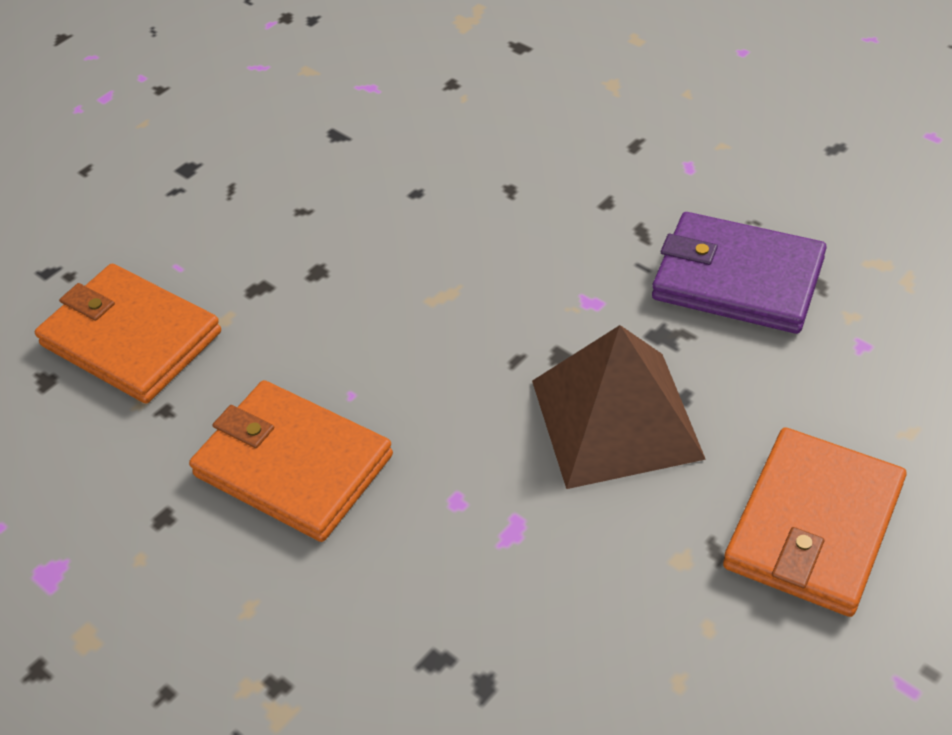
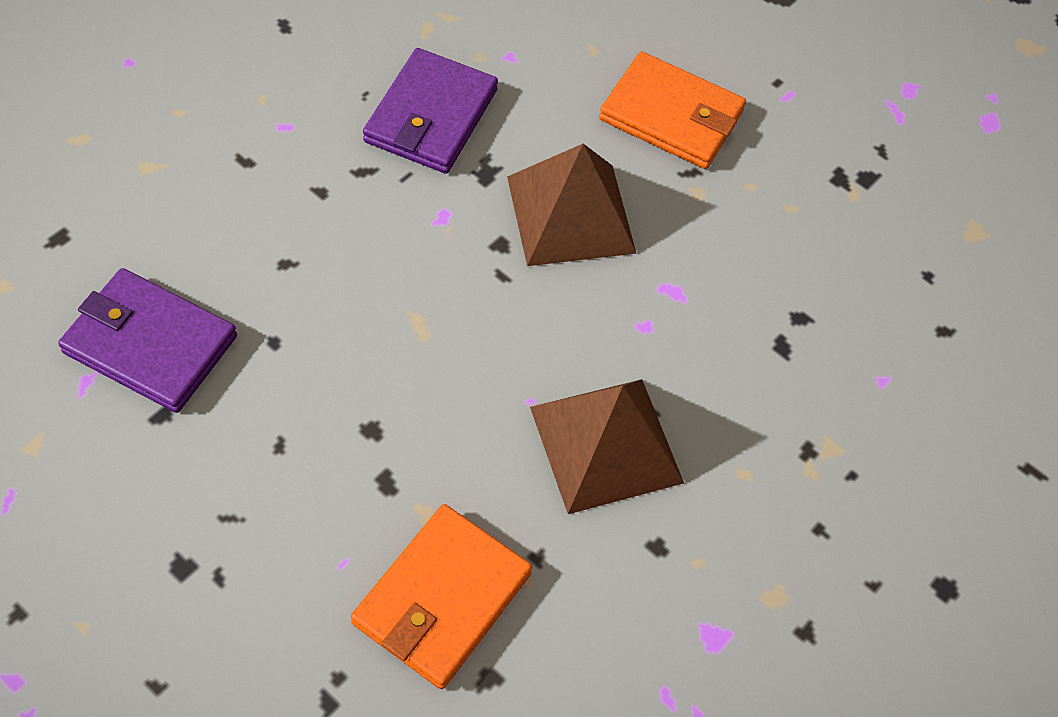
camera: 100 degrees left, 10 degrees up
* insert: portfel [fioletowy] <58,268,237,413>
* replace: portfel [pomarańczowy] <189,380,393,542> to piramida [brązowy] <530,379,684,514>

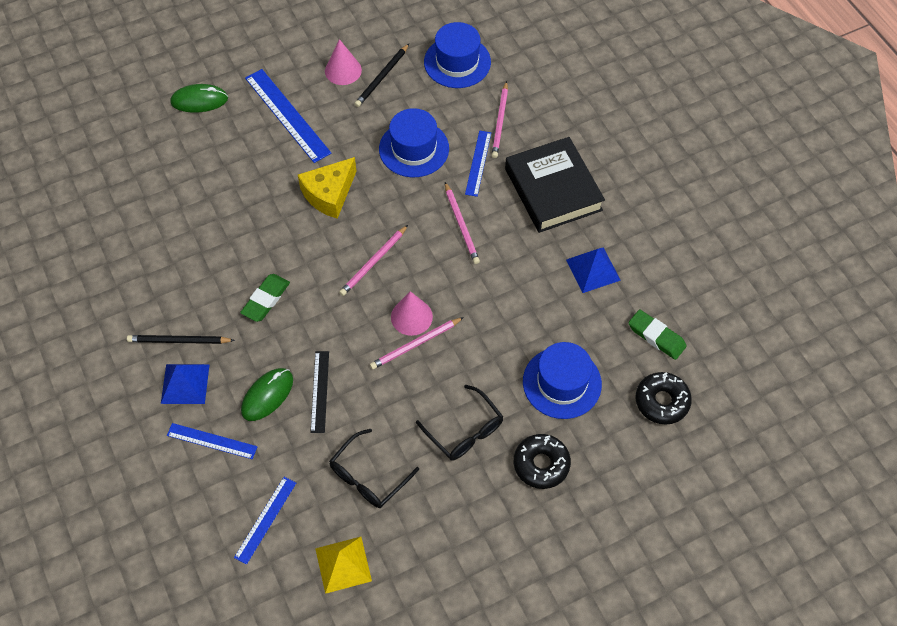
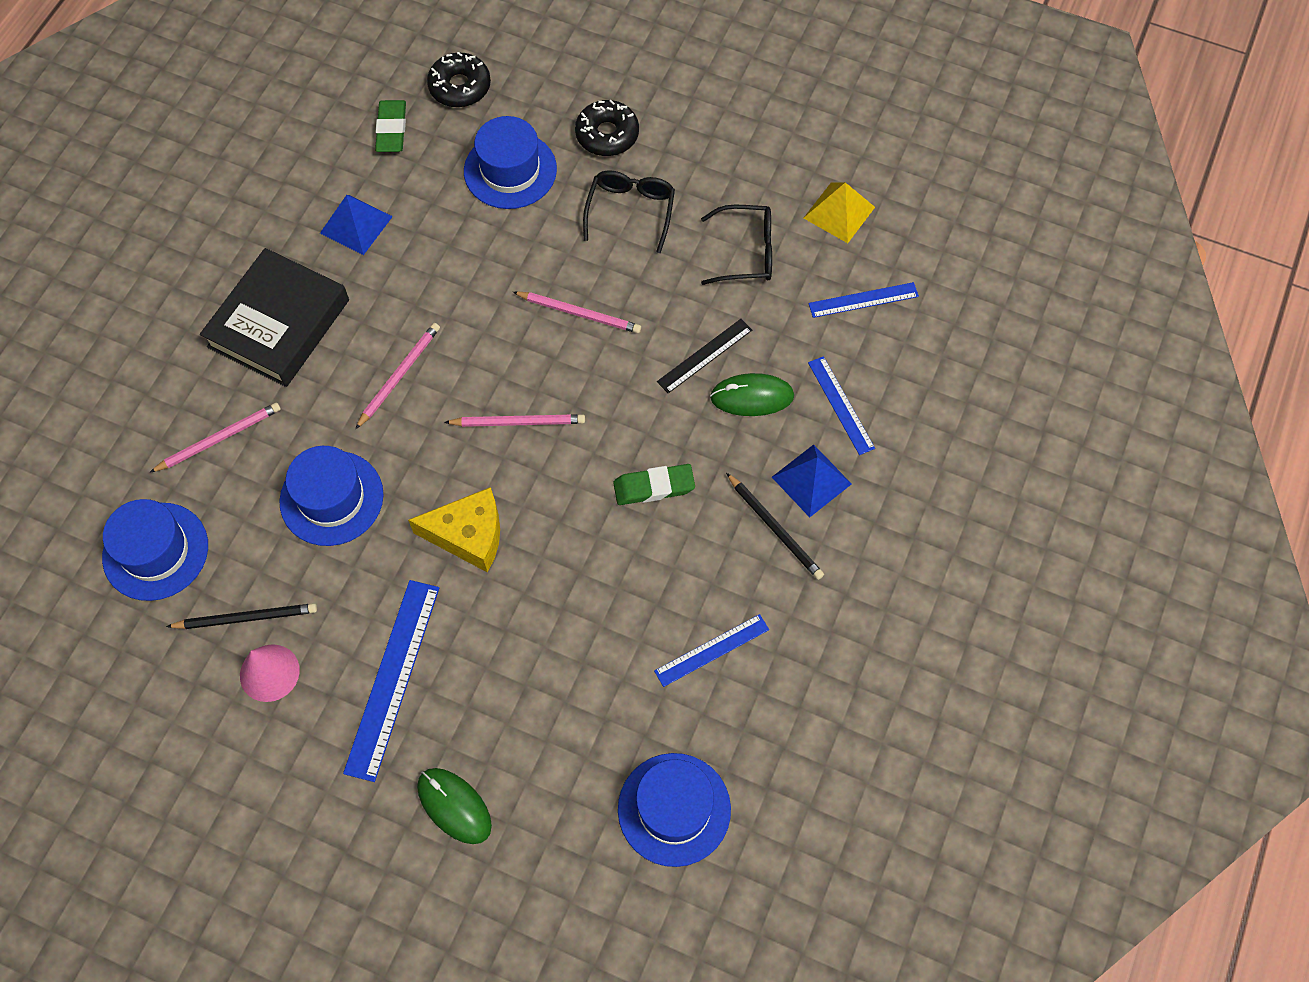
camera: 130 degrees left, 5 degrees up
* delete: stożek [różowy] <391,291,433,336>
* insert: kapelusz [niebieski] <618,753,731,867>
* move: linijka [niebieski] <465,131,491,197> to <654,614,769,687>

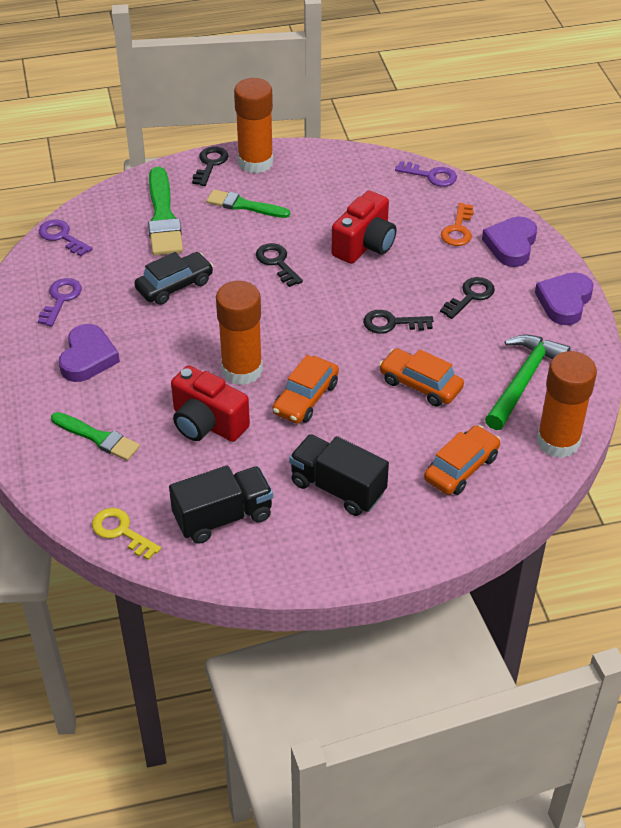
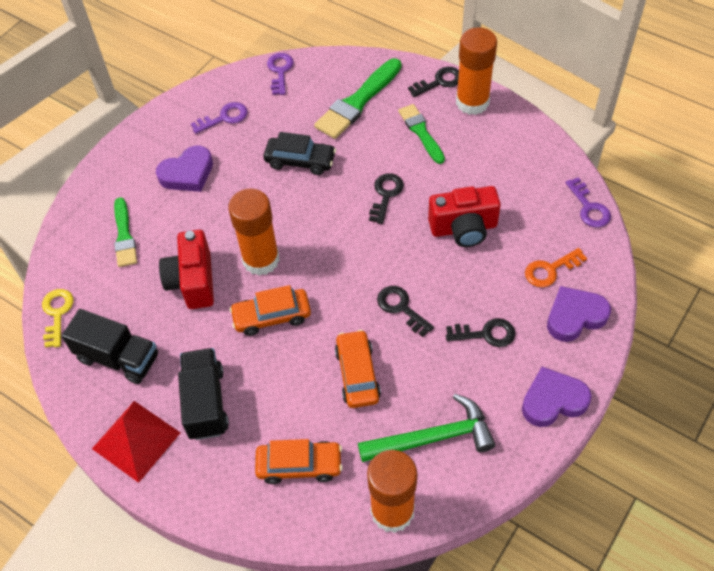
camera: 50 degrees right, 10 degrees up
* insert: piramida [czerwony] <92,401,181,483>

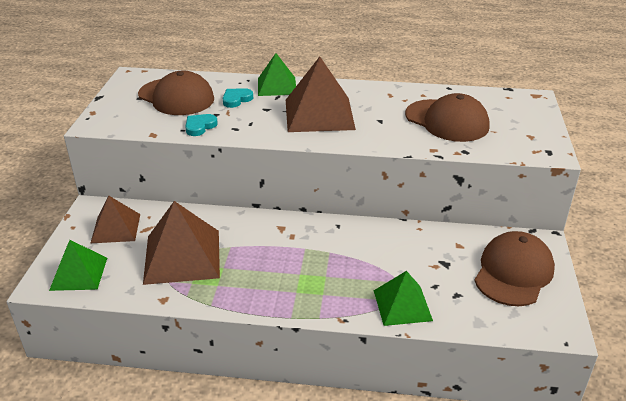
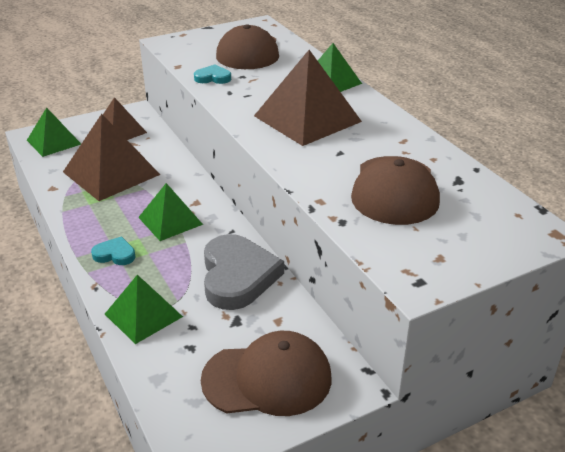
camera: 55 degrees right, 0 degrees up
* insert: piramida [zielony] <138,183,203,241>
* insert: serce [szary] <204,234,284,310>
* move: serce [turkusowy] <223,88,253,108> to <91,236,136,265>

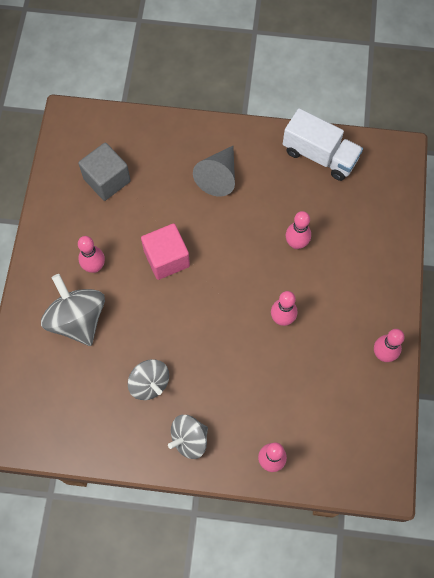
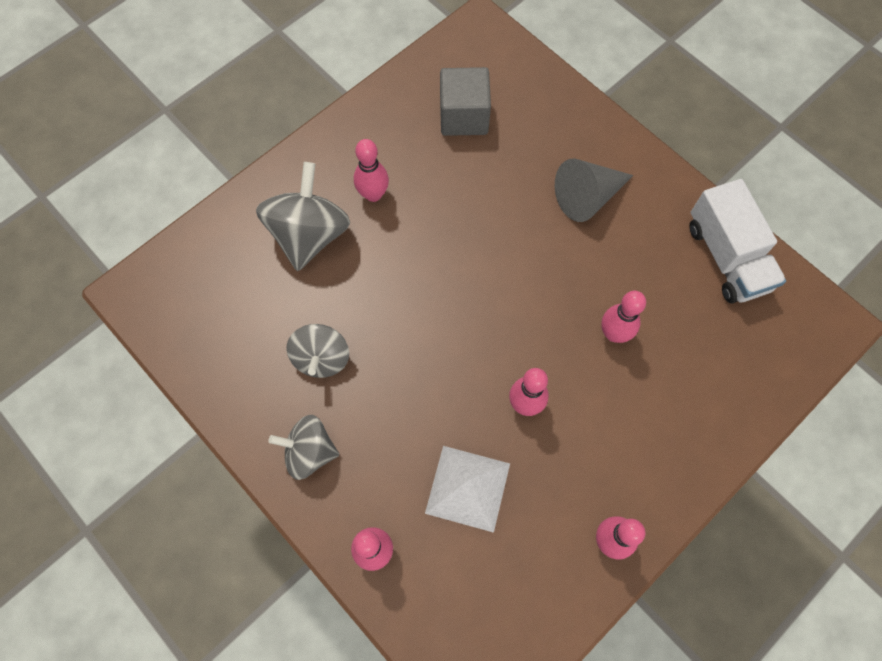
camera: 40 degrees right, 0 degrees up
* delete: sześcian [różowy] <141,223,190,280>
* insert: piramida [biały] <425,446,510,533>

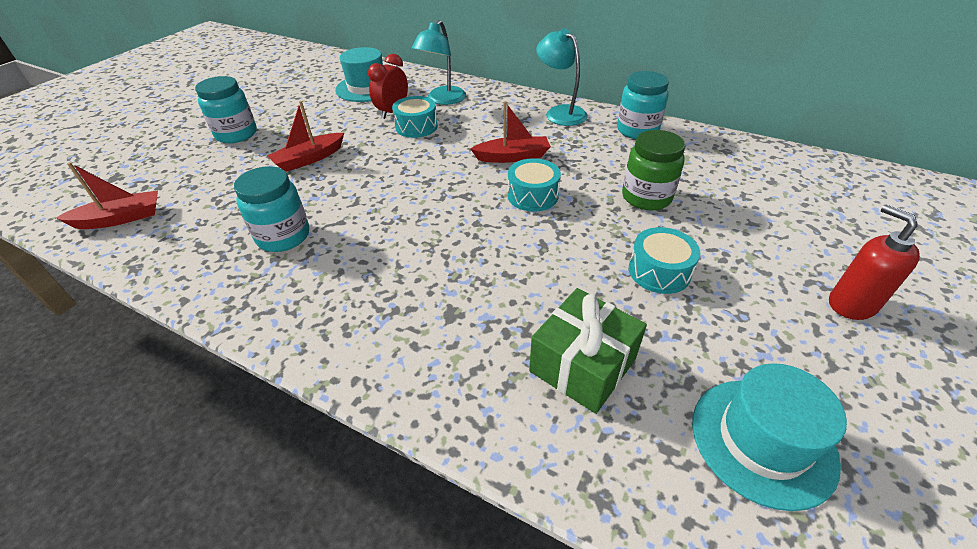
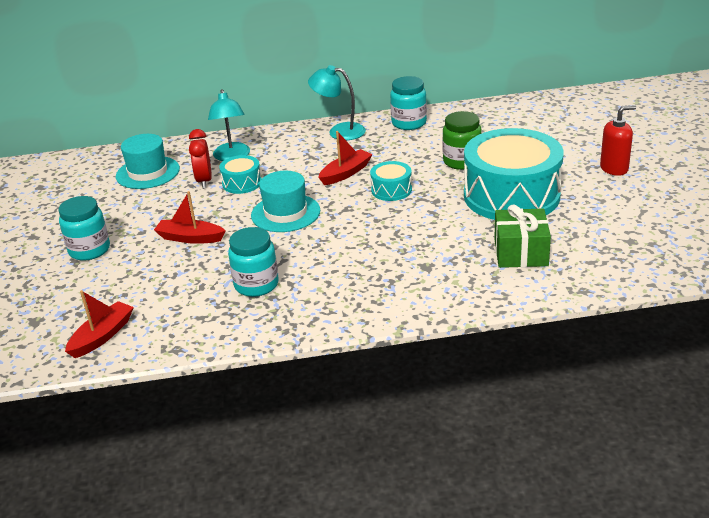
camera: 35 degrees left, 10 degrees down
* move: kapelusz [turkusowy] <692,363,847,511> to <251,171,320,232>
* rotate: łódka [czerwony] <267,101,344,172> = <154,191,226,244> 90 degrees clockwise
* rotate: dozownik mydła [czerwony] <829,204,920,320> = <600,105,636,176> 135 degrees clockwise
* resize: bęben [turkusowy] <629,227,700,294> = <464,128,564,220> x2.28

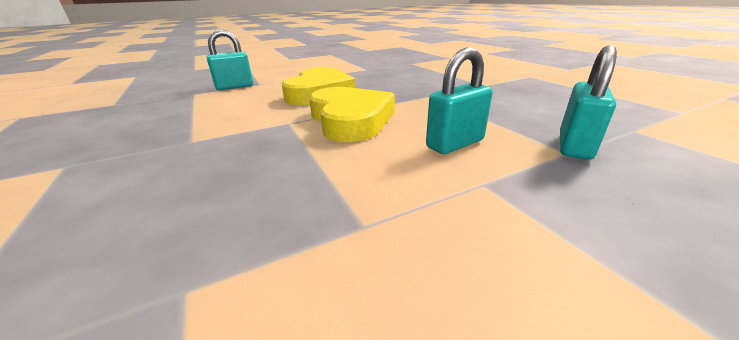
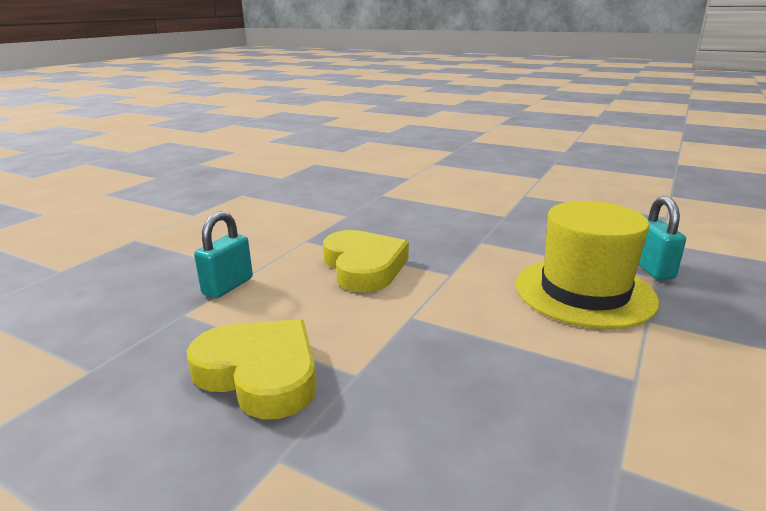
camera: 35 degrees left, 5 degrees down
* move: serce [żółty] <309,87,395,142> to <187,319,317,419>
* replace: kłódka [turkusowy] <426,47,493,154> to kapelusz [żółty] <516,201,659,329>

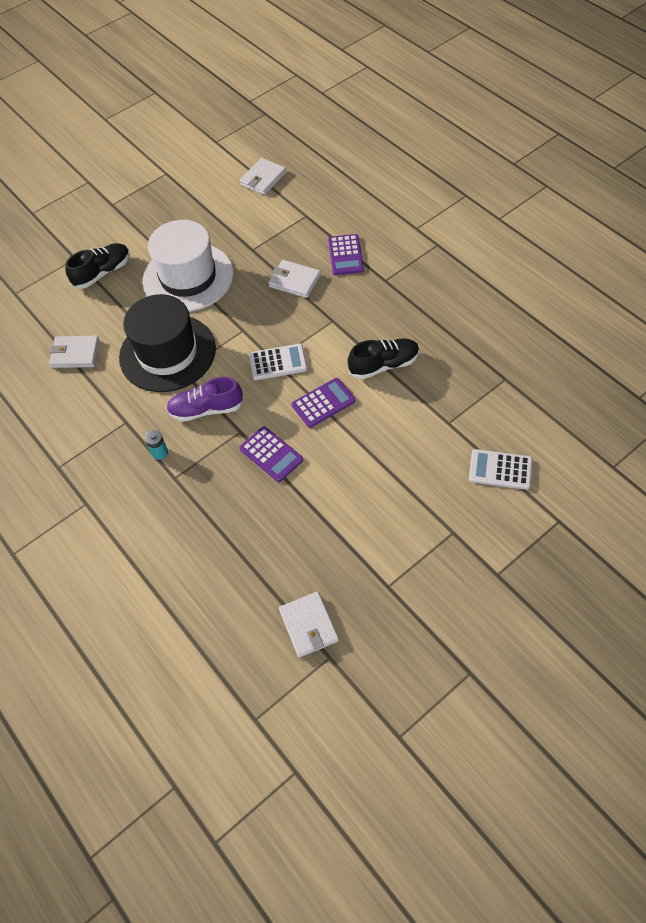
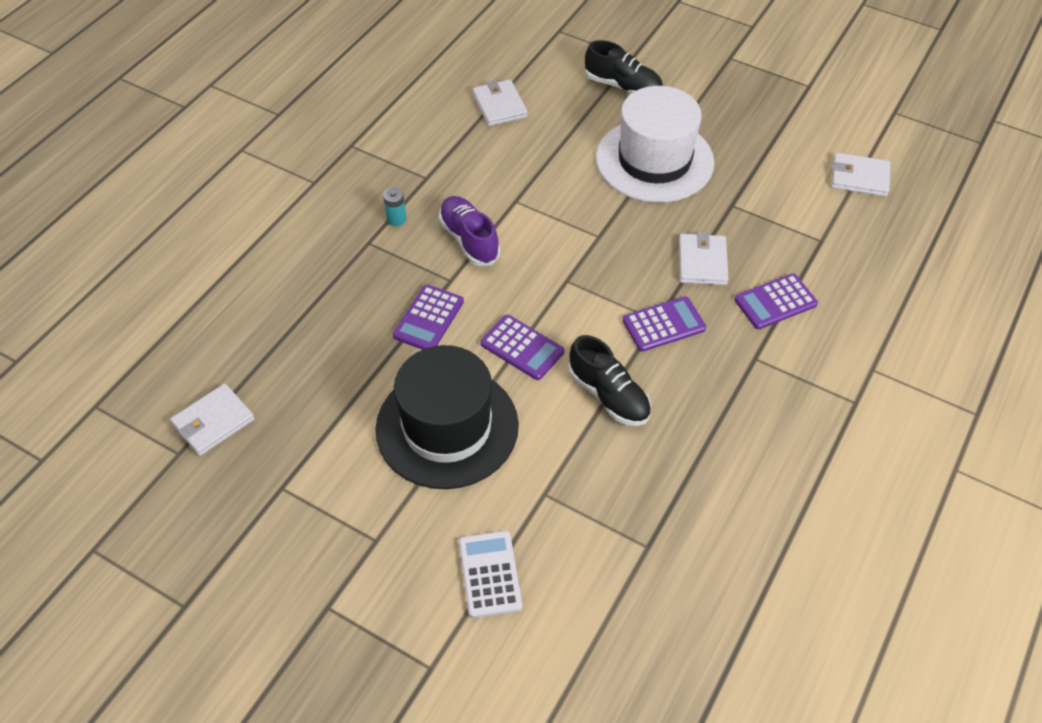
camera: 65 degrees right, 5 degrees down
* delete: kalkulator [biały] <249,344,307,380>
* insert: kalkulator [fioletowy] <622,296,706,352>
* move: kapelusz [czarny] <119,294,216,392> to <375,345,519,489>

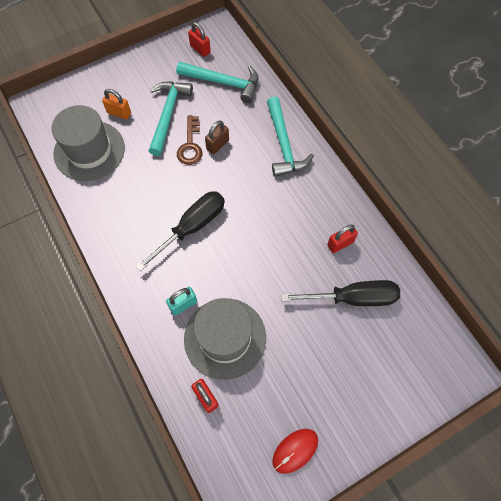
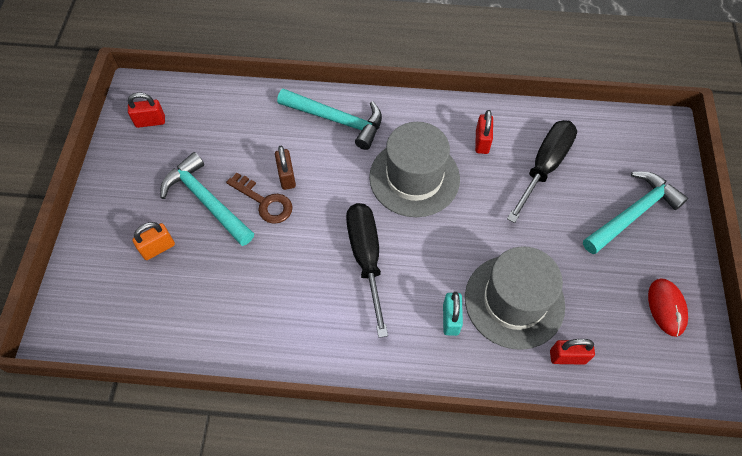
camera: 55 degrees left, 5 degrees down
* move: kapelusz [szary] <52,105,125,181> to <369,122,460,217>
* move: młotek [turkusowy] <176,62,259,103> to <583,172,688,254>

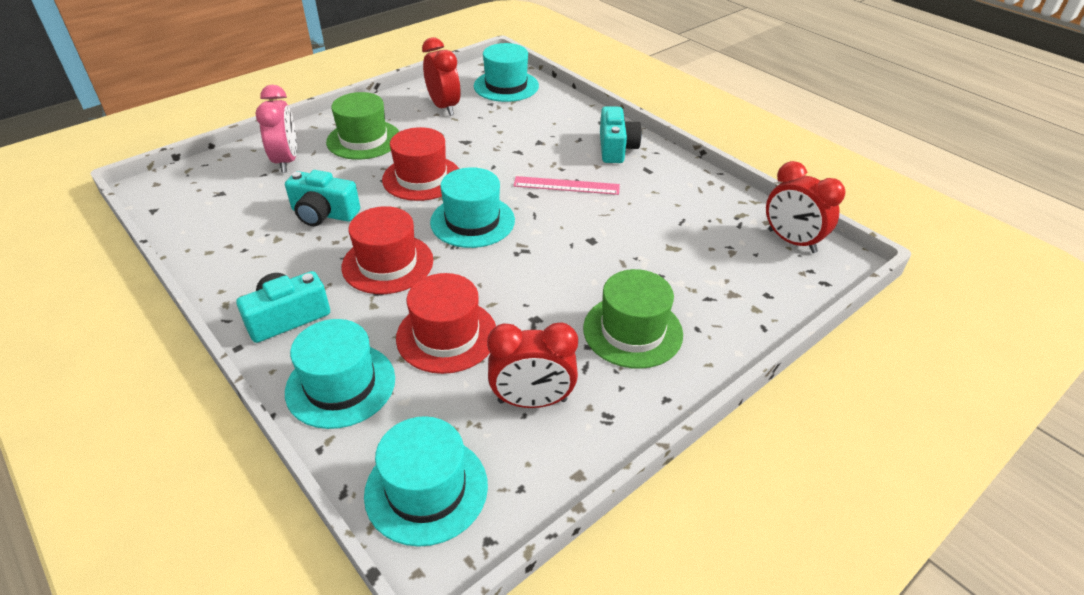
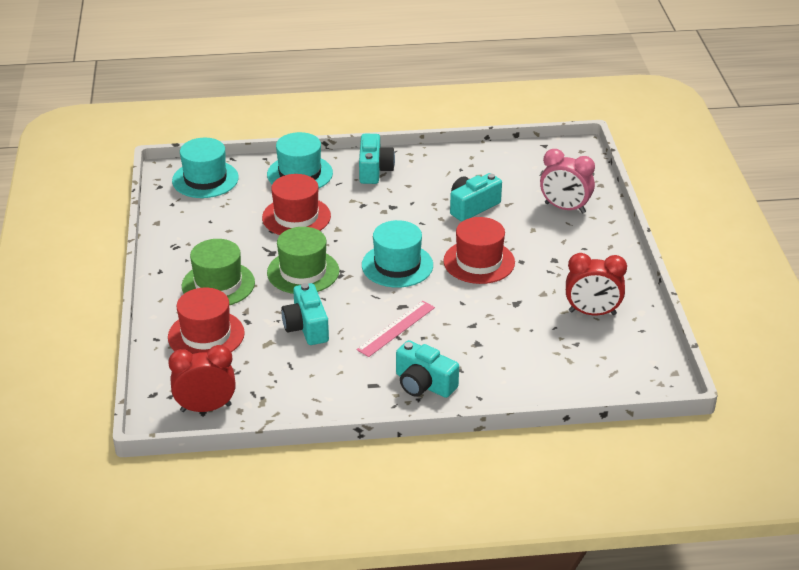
camera: 125 degrees right, 5 degrees down
* delete: kapelusz [turkusowy] <474,43,539,102>
* delete: budzik [czerwony] <487,322,578,408>
* insert: aparat fotograficzny [turkusowy] <281,283,329,345>
* move: kapelusz [zielony] <326,92,399,160> to <267,227,339,294>
* move: kapelusz [czerwony] <341,206,433,294> to <168,288,245,354>

